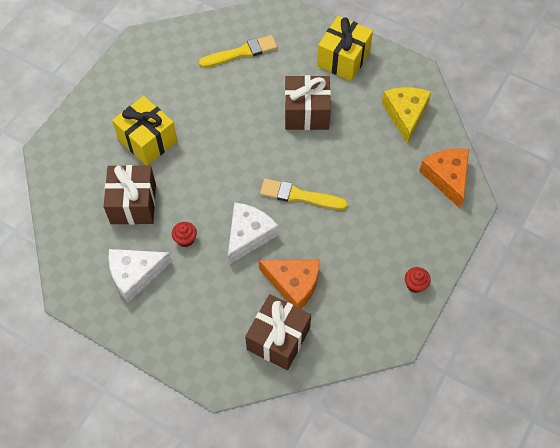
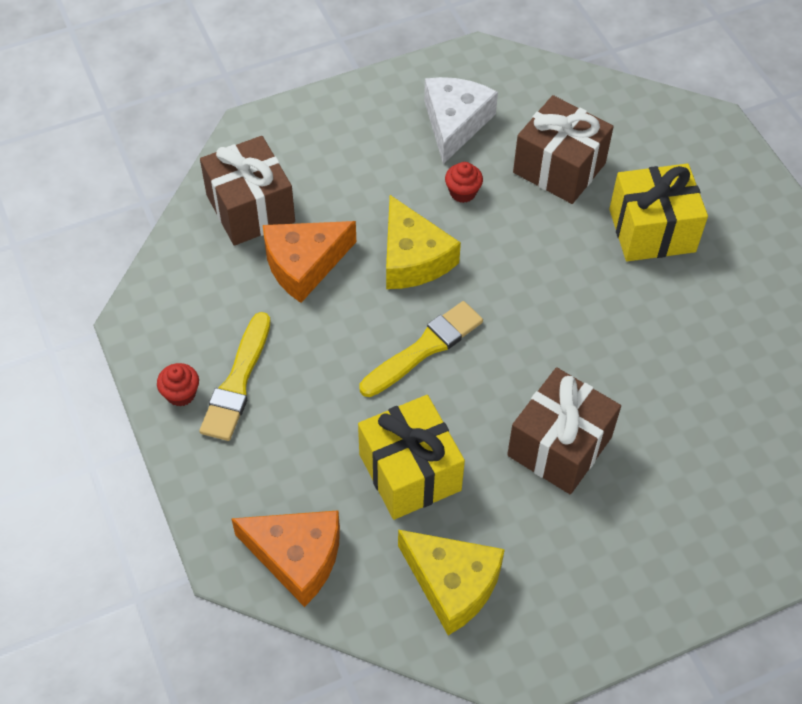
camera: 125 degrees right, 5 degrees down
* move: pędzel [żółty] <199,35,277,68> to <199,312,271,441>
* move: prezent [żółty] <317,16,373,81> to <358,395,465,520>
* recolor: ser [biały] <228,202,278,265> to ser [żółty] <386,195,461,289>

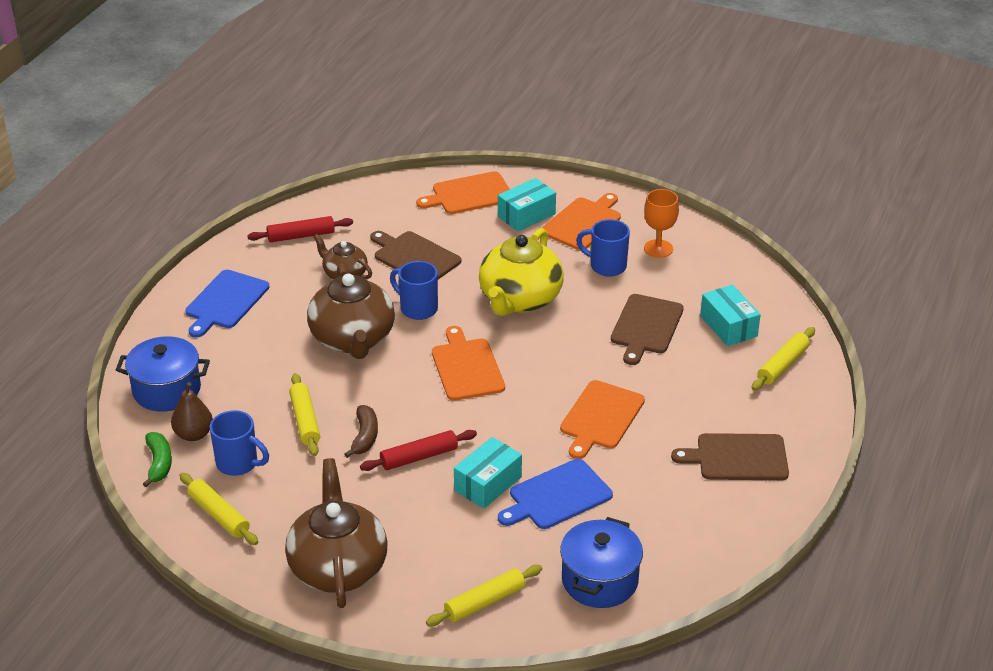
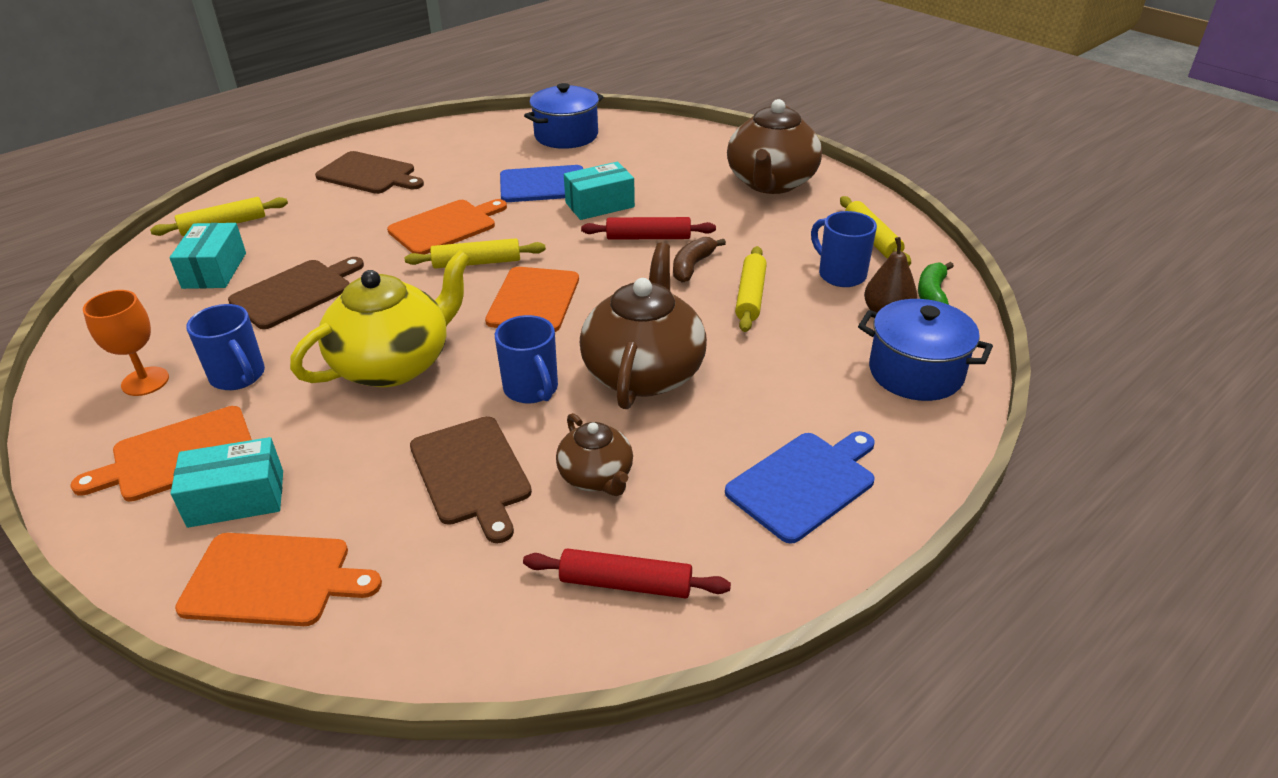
camera: 155 degrees left, 0 degrees up
* move: wałek do ciasta [żółty] <426,565,543,626> to <404,238,546,269>

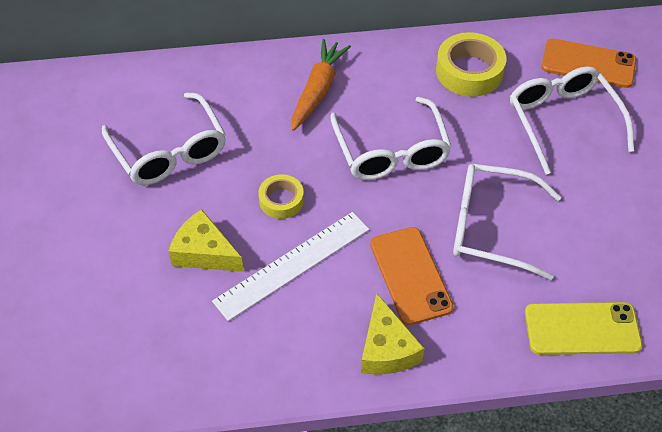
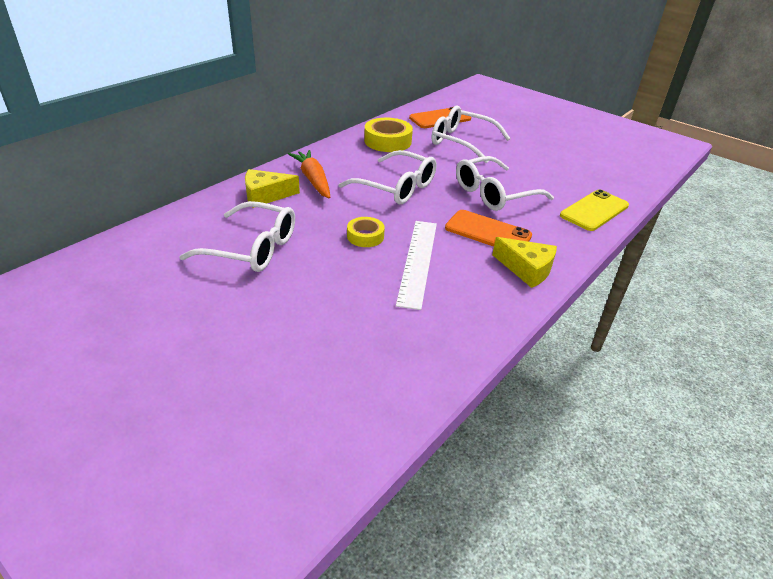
camera: 45 degrees left, 15 degrees down
* move: ser [żółty] <168,209,244,272> to <245,169,300,208>

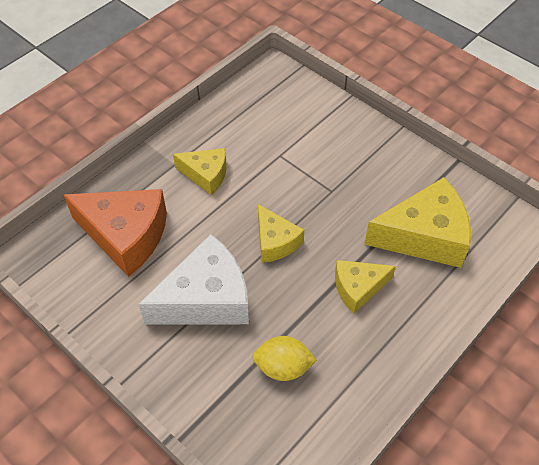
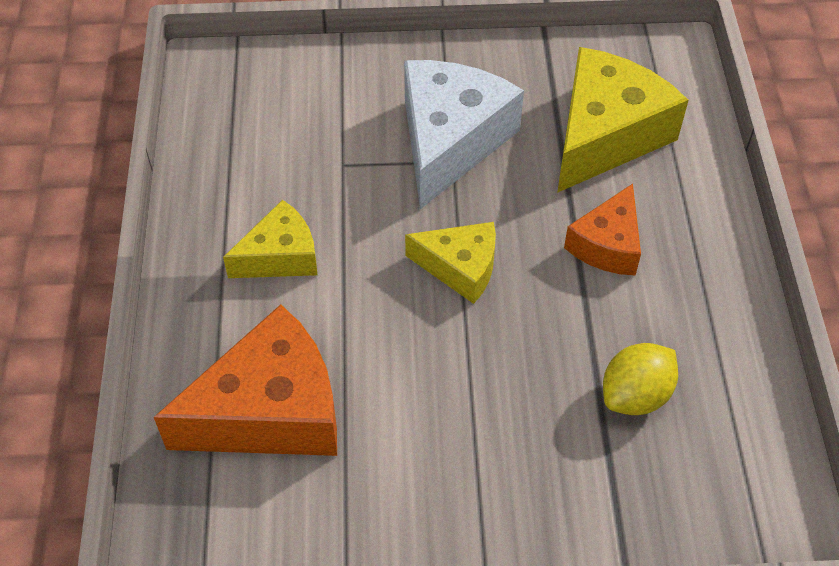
camera: 45 degrees left, 0 degrees up
* move: ser [biały] <138,234,249,325> to <404,60,524,209>
* recolor: ser [żółty] <335,260,396,314> to ser [pomarańczowy] <564,184,641,275>

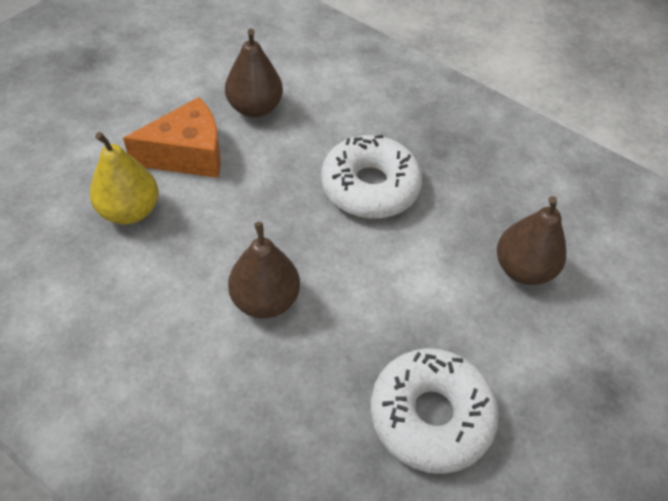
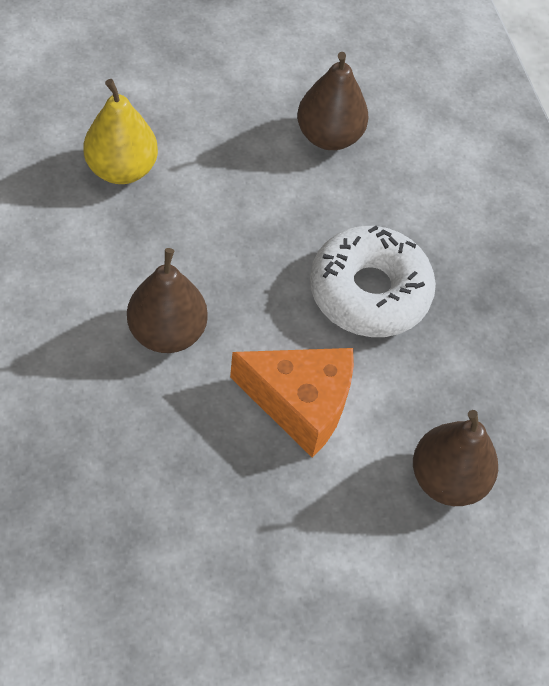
camera: 35 degrees right, 5 degrees up
* delete: donut [biały] <371,348,499,474>
* move: ser [pomarańczowy] <123,97,221,178> to <230,348,354,458>

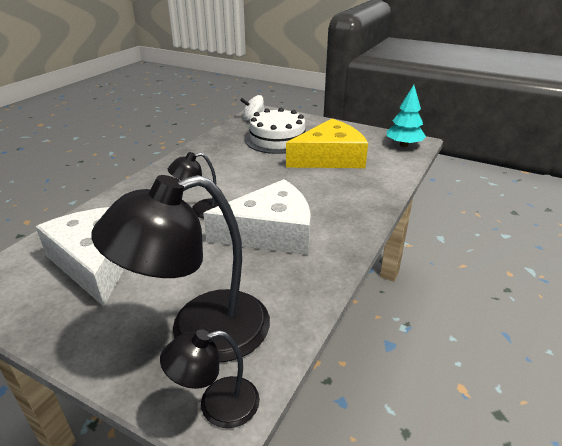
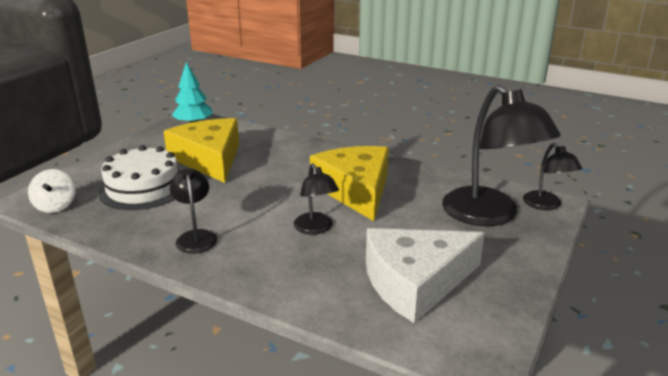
camera: 90 degrees left, 5 degrees down
* insert: lampka [czarny] <170,168,218,254>
* recolor: ser [biały] <203,179,311,255> to ser [żółty] <310,146,389,221>

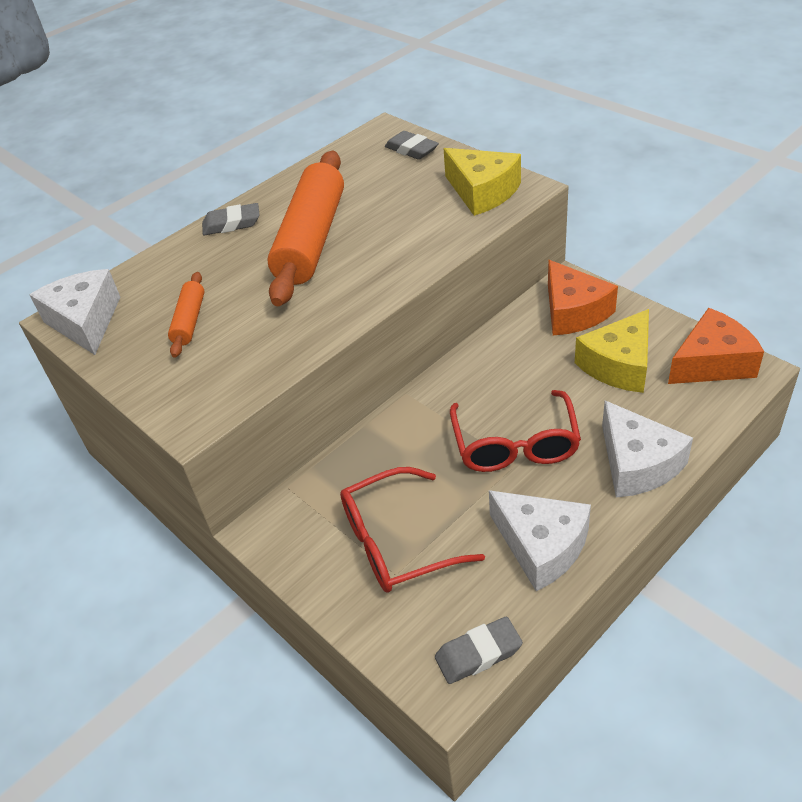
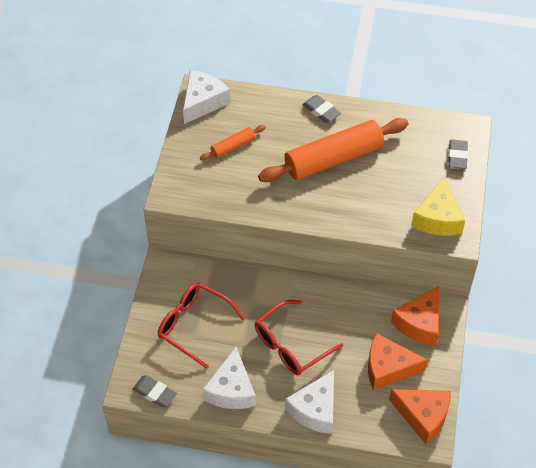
camera: 50 degrees right, 10 degrees up
* recolor: ser [żółty] <575,309,649,393> to ser [pomarańczowy] <368,333,428,390>

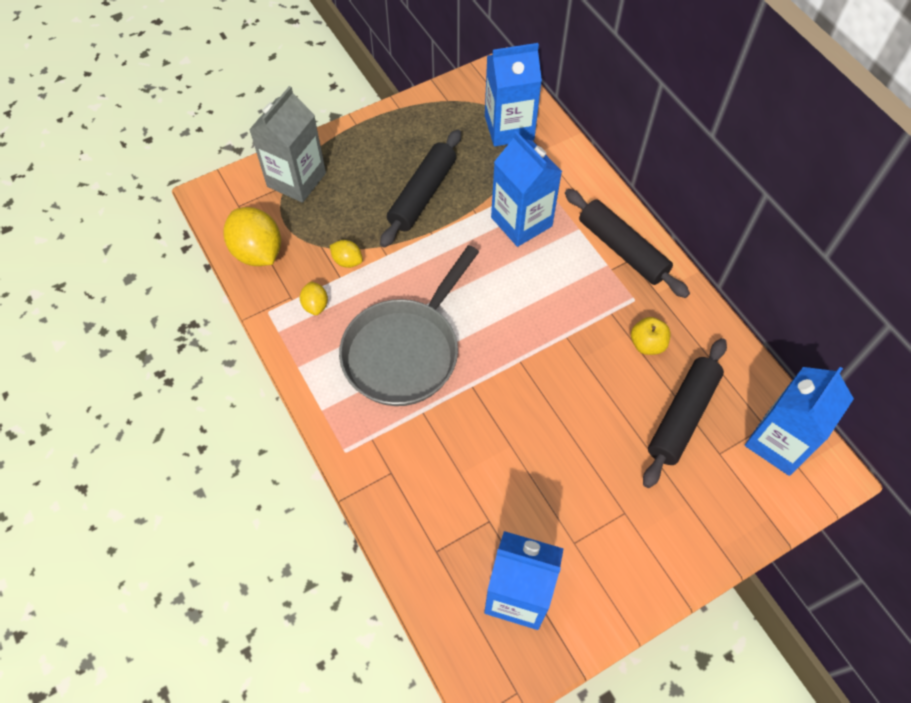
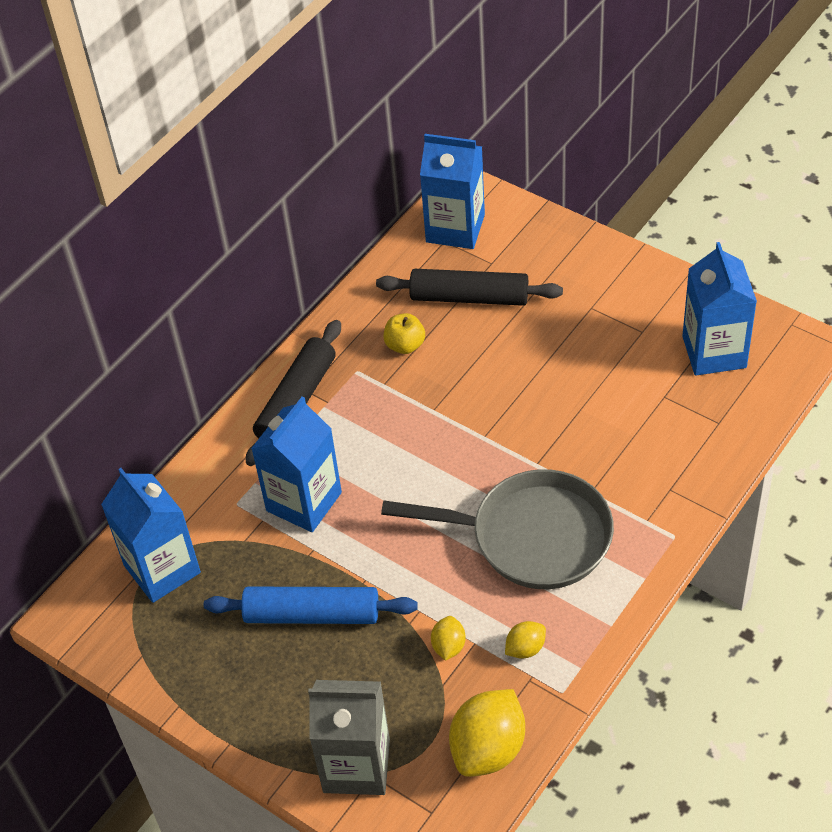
camera: 110 degrees left, 10 degrees down
* recolor: wałek do ciasta [czarny] <380,129,461,248> to wałek do ciasta [niebieski] <204,587,418,624>

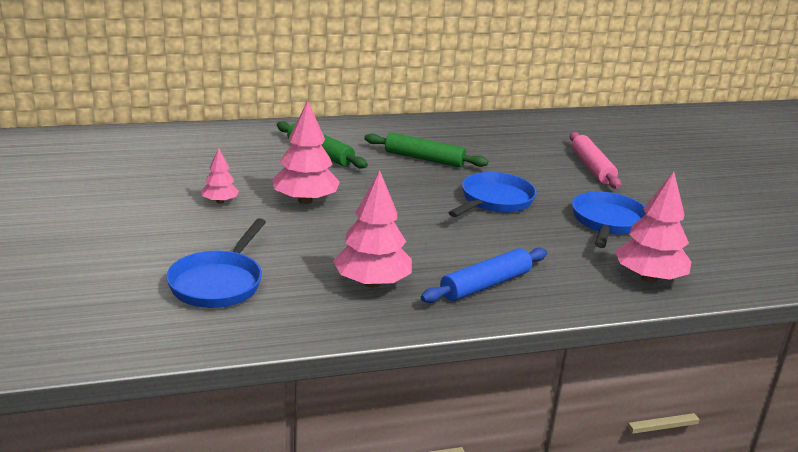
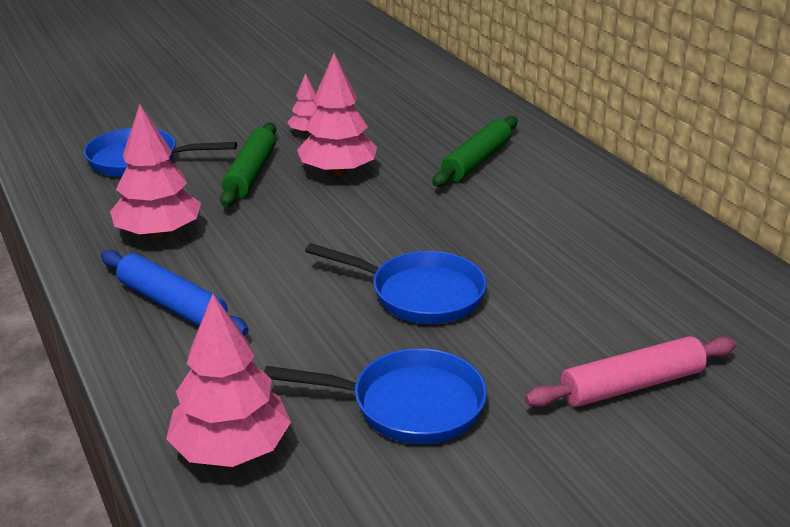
camera: 80 degrees right, 5 degrees up
* move: wałek do ciasta [zielony] <364,132,488,167> to <220,122,276,207>

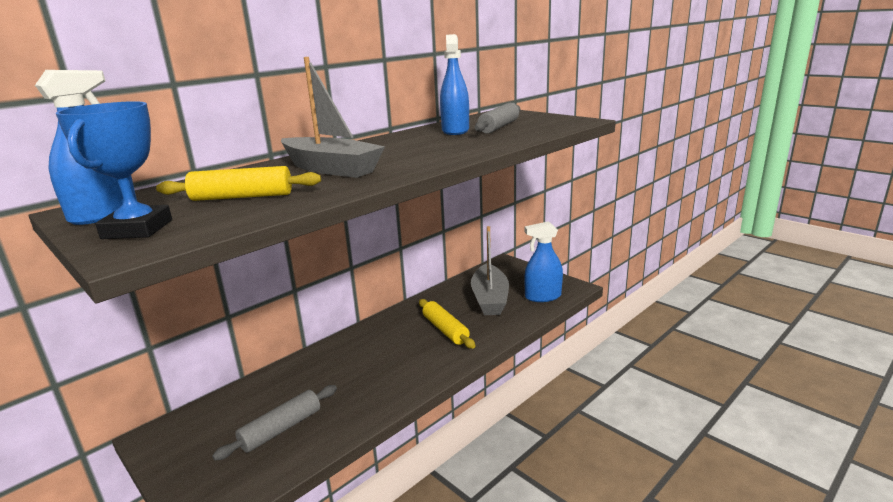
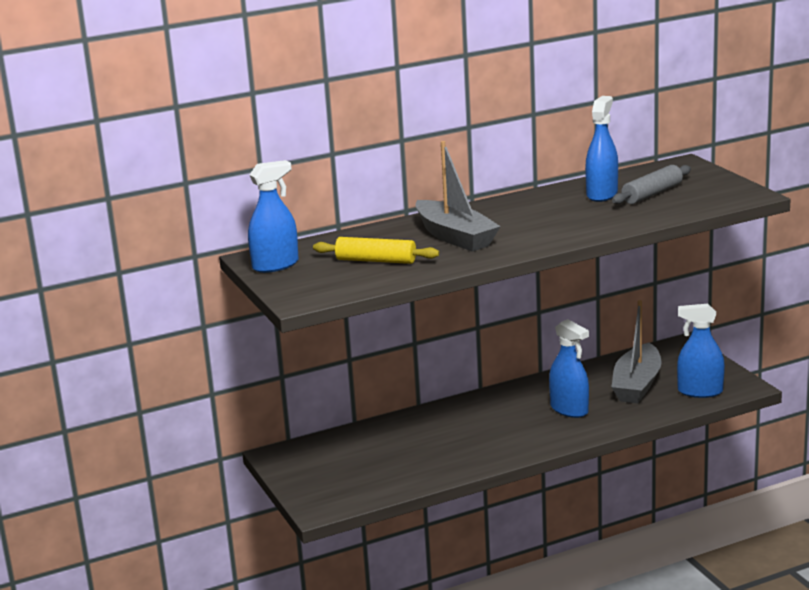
camera: 20 degrees right, 0 degrees up
* delete: puchar [niebieski] <56,101,172,239>
* delete: wałek do ciasta [szary] <212,385,337,461>
* replace: wałek do ciasta [żółty] <419,299,475,349> to spryskiwacz [niebieski] <549,319,589,418>

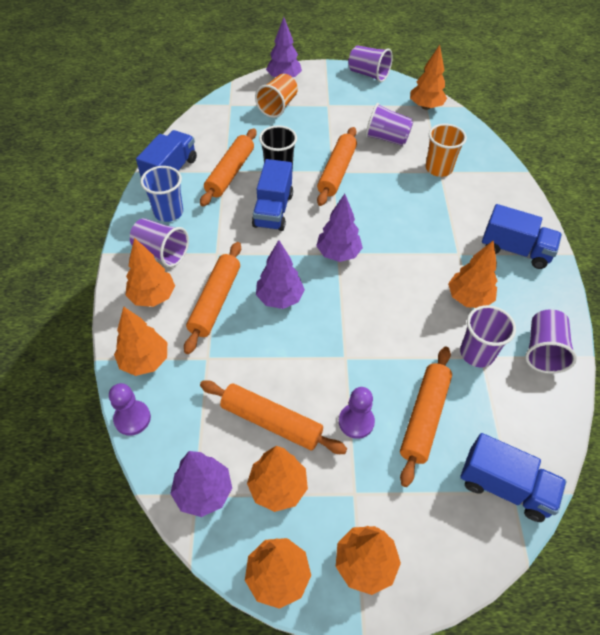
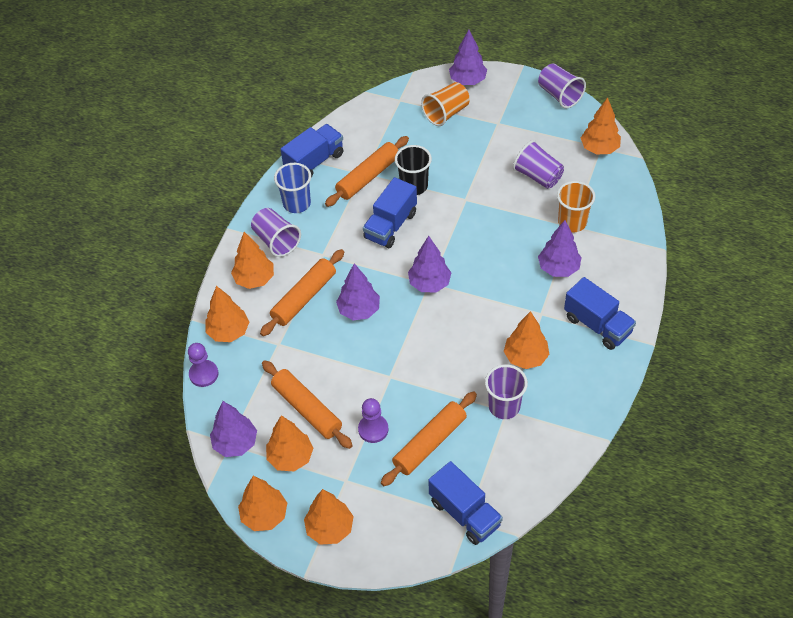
camera: 25 degrees right, 0 degrees up
* delete: wałek do ciasta [pomarańczowy] <317,127,357,206>
* delete: szklanka [fioletowy] <525,309,577,374>
* insert: drzewko [fioletowy] <538,220,581,277>

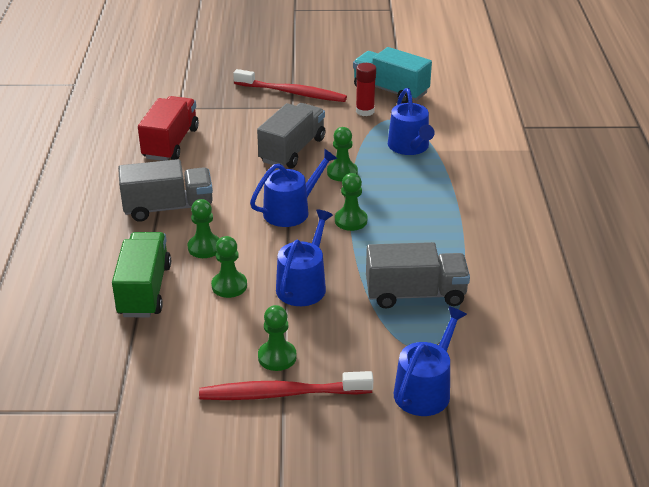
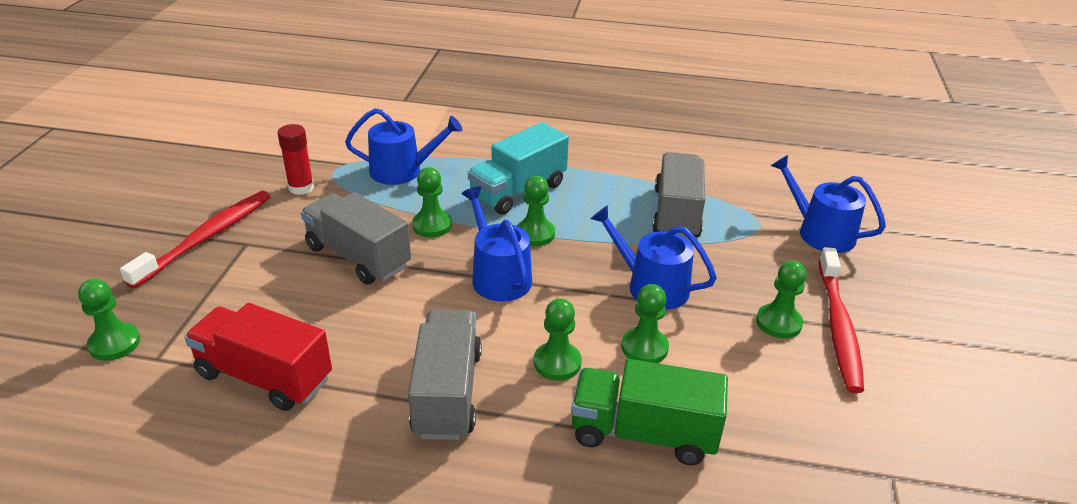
camera: 80 degrees left, 0 degrees up
* insert: pionek [zielony] <78,279,140,361>
* move: ciężarówka [turkusowy] <353,47,432,103> to <468,122,569,215>

